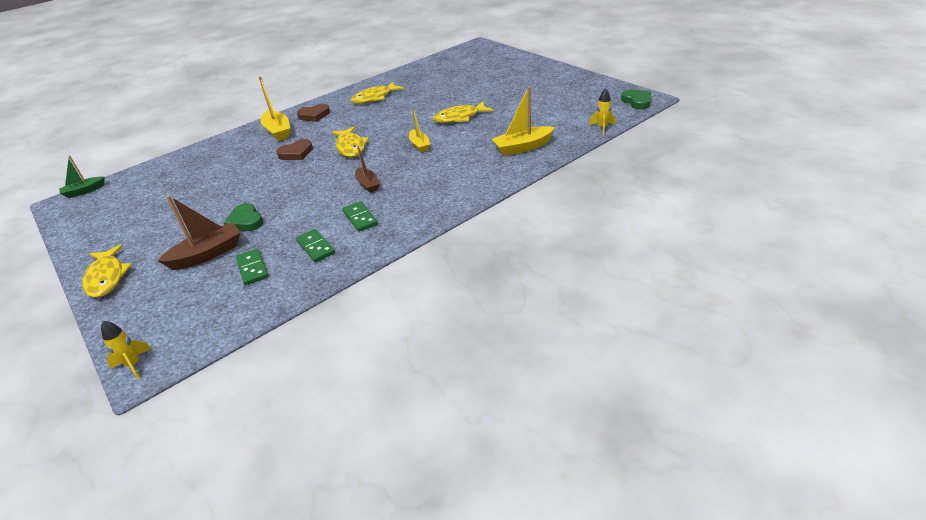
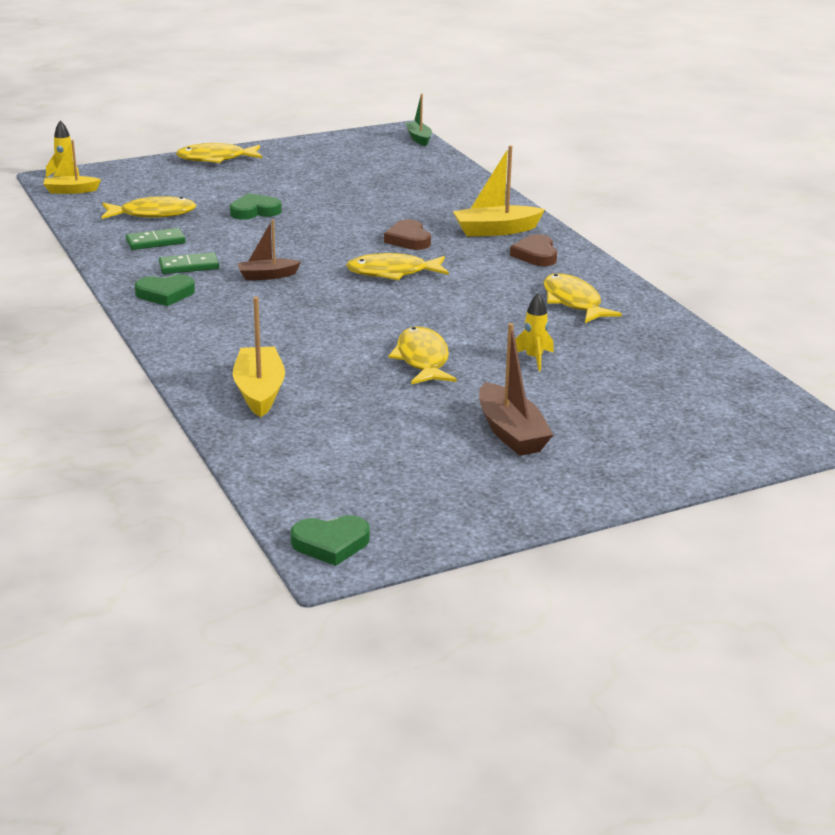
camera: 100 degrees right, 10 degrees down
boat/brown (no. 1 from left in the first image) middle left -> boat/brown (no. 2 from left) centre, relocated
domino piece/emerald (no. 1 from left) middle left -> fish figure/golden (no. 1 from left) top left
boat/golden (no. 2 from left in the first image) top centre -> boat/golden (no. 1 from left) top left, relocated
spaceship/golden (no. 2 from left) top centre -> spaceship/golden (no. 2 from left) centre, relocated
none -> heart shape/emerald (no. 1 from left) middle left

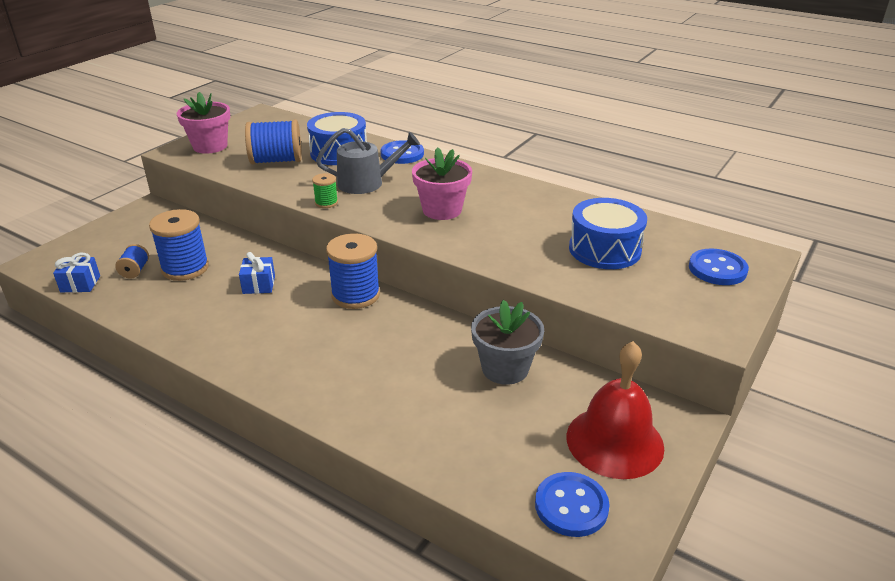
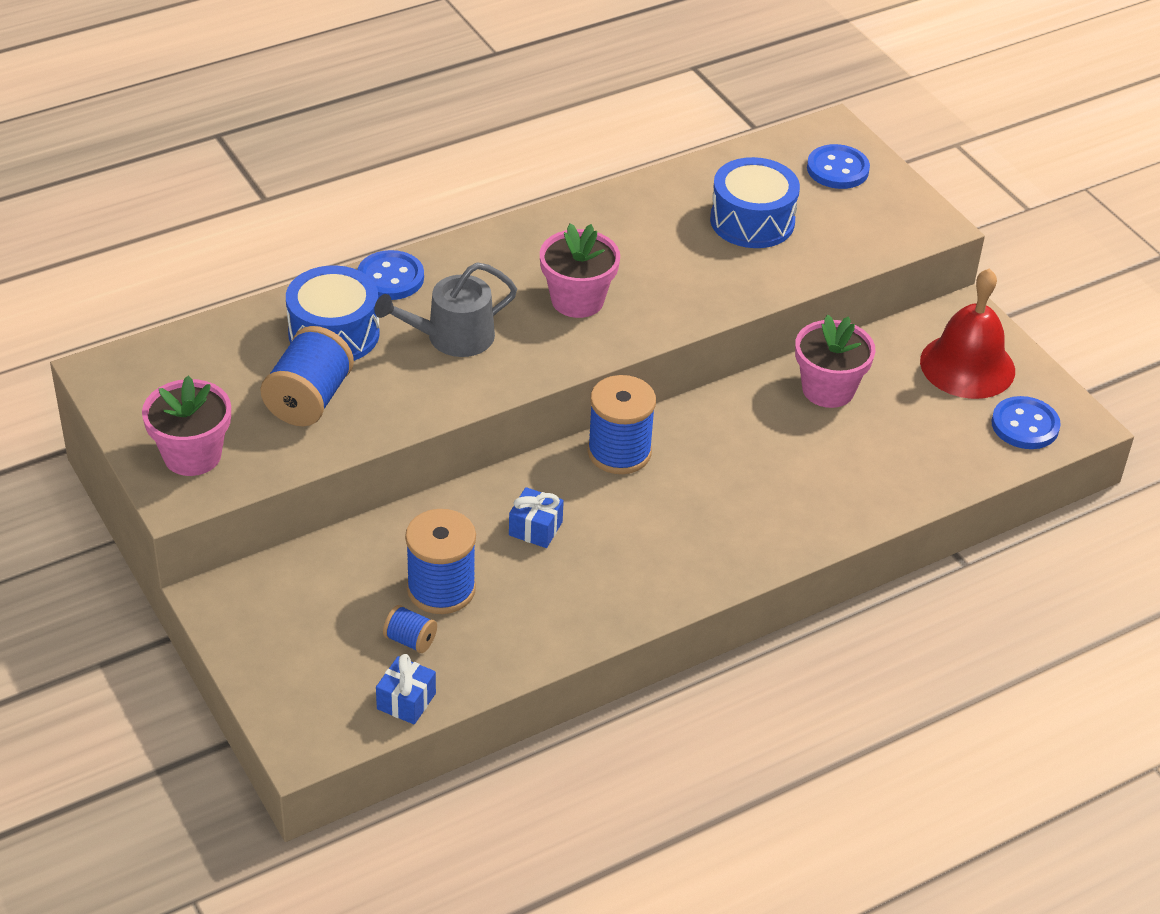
camera: 65 degrees left, 10 degrees up
bobbin/emerald top centre -> none
sprinkling can/gray top centre -> sprinkling can/gray centre, 135 degrees counterclockwise
flower pot/gray centre -> flower pot/rose-pink (no. 3 from left) middle right

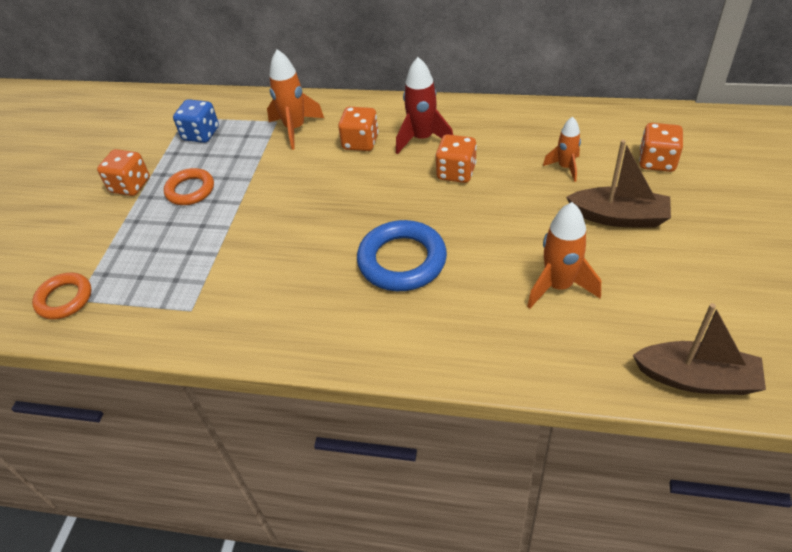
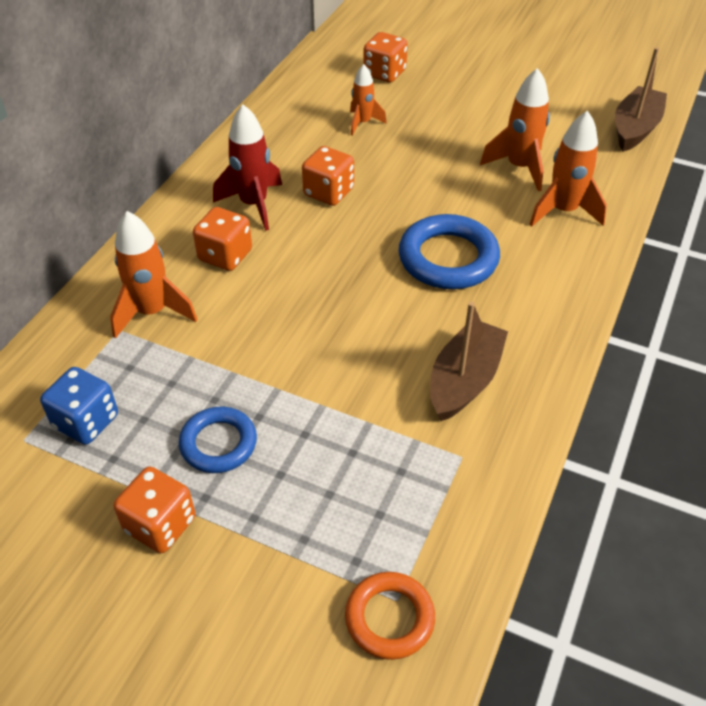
camera: 80 degrees left, 0 degrees up
torus/bright orange (no. 2 from left) middle left -> torus/cobalt (no. 1 from left) middle left
boat/brown (no. 1 from left) middle right -> boat/brown (no. 1 from left) centre, relocated
none -> spaceship/bright orange (no. 4 from left) top right

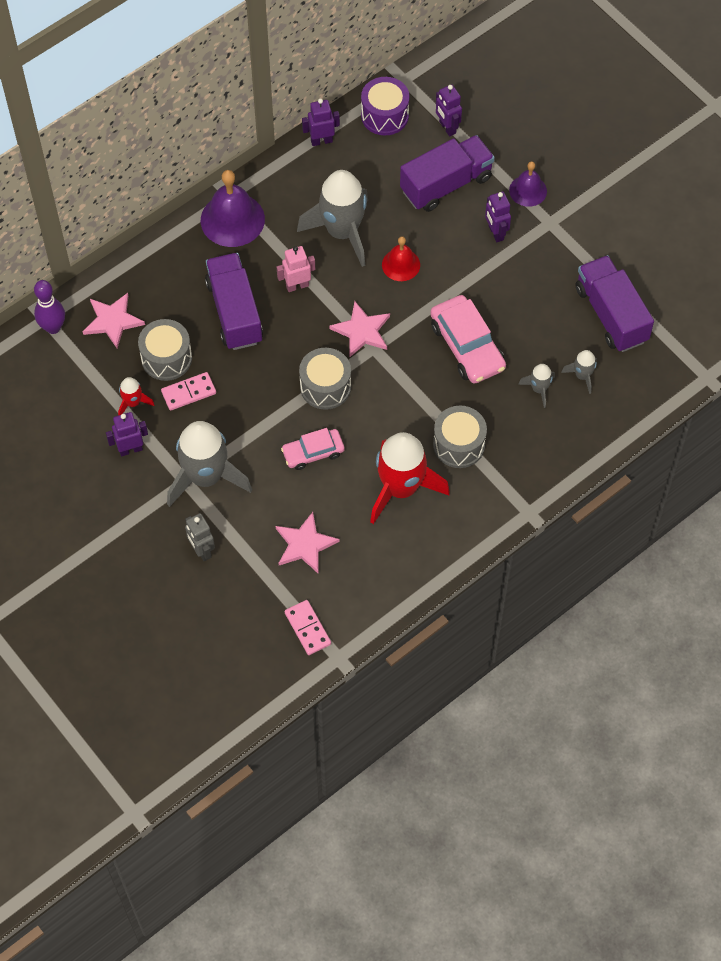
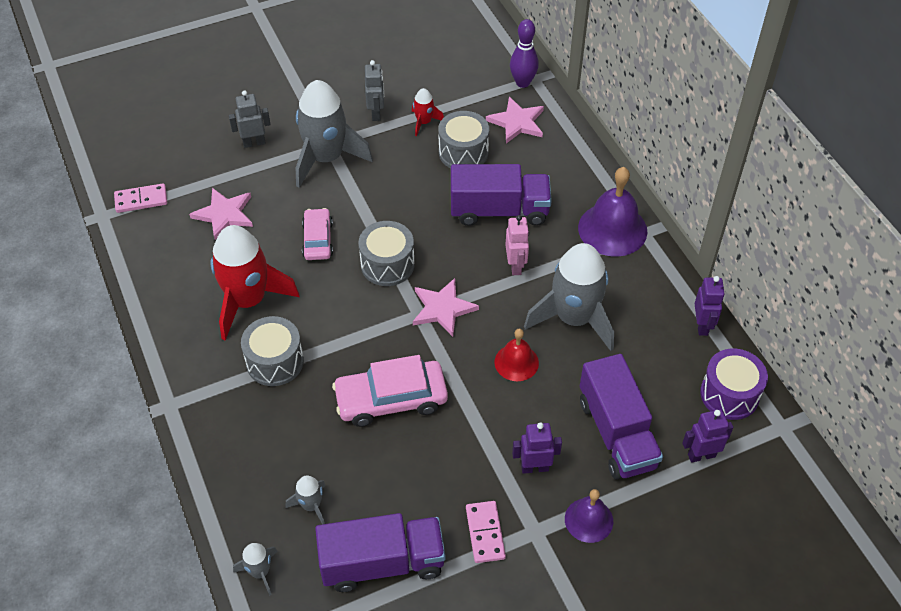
camera: 105 degrees right, 10 degrees down
toy robot/violet (no. 1 from left) middle left -> toy robot/gray (no. 2 from left) top centre
domino piece/rose-pink (no. 1 from left in the first image) middle left -> domino piece/rose-pink (no. 2 from left) bottom centre, relocated
spaceship/gray (no. 3 from left in the first image) middle right -> spaceship/gray (no. 1 from left) bottom left, relocated

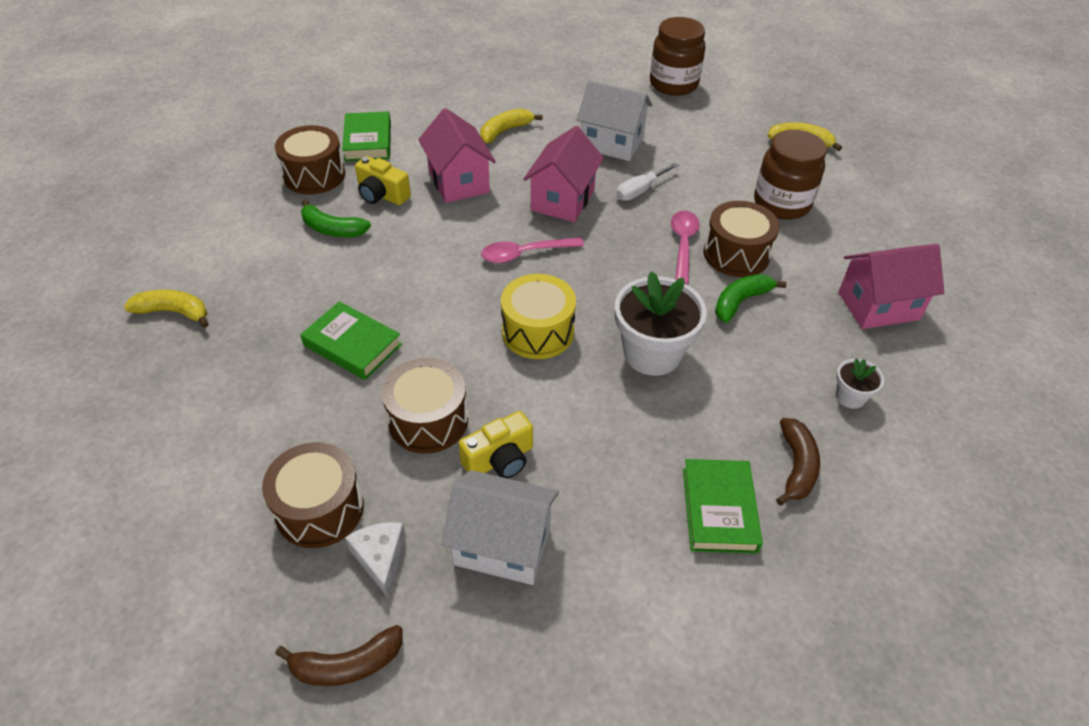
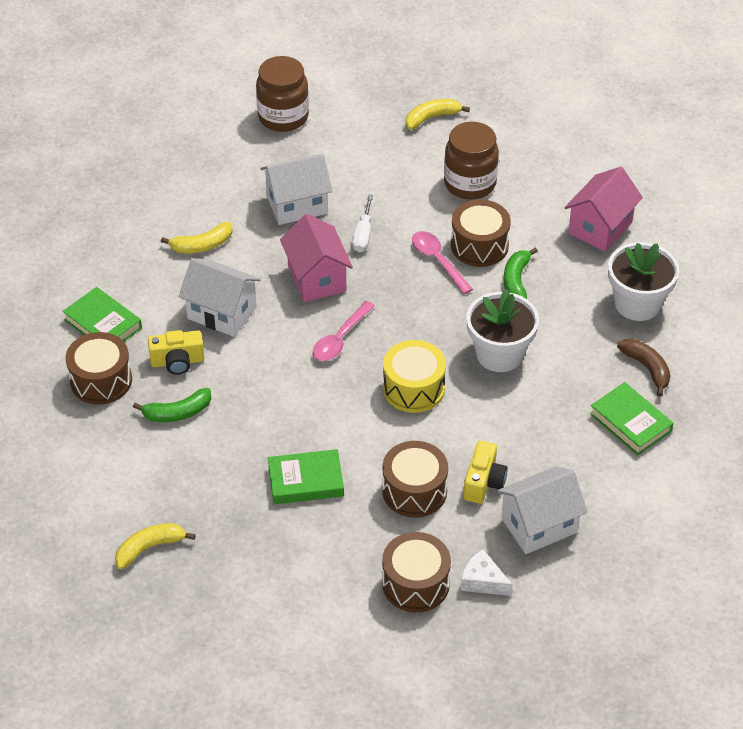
camera: 40 degrees left, 0 degrees up
banana/brown (no. 1 from left) bottom left -> none
cottage/rose-pink (no. 1 from left) top centre -> cottage/snow-white (no. 1 from left) middle left
banana/golden (no. 2 from left) top centre -> banana/golden (no. 2 from left) top left, 120 degrees counterclockwise
flower pot/snow-white (no. 2 from left) middle right, x2.04

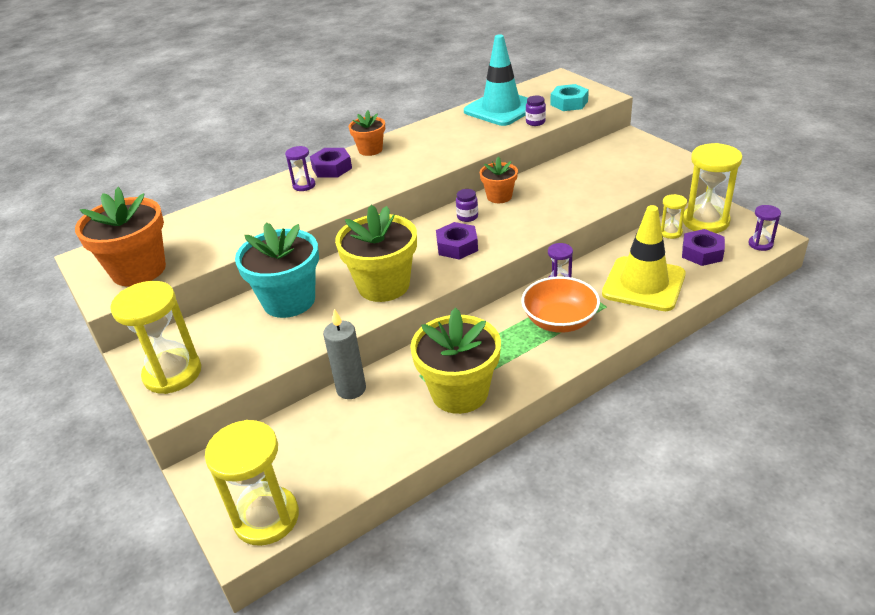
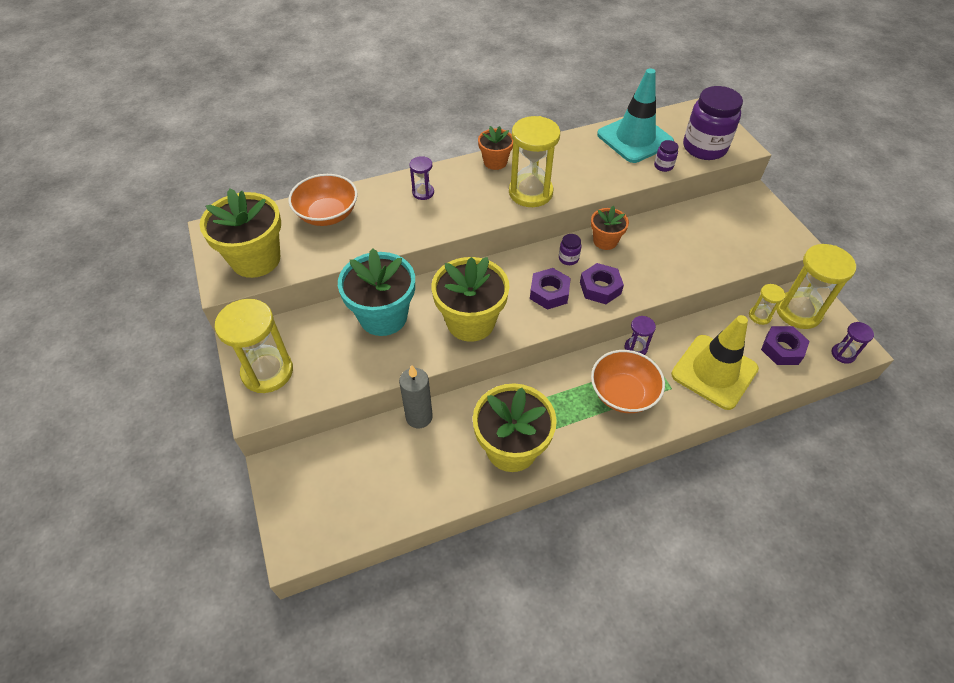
camera: 10 degrees right, 15 degrees up
flower pot/bright orange (no. 1 from left) middle left -> flower pot/golden (no. 1 from left) middle left
sand timer/golden (no. 2 from left) bottom left -> sand timer/golden (no. 2 from left) top centre, relocated
hexagon nut/violet (no. 1 from left in the first image) top centre -> hexagon nut/violet (no. 2 from left) centre, relocated
hexagon nut/turquoise top centre -> jam jar/violet (no. 3 from left) top right
none -> serving bowl/bright orange (no. 1 from left) top centre

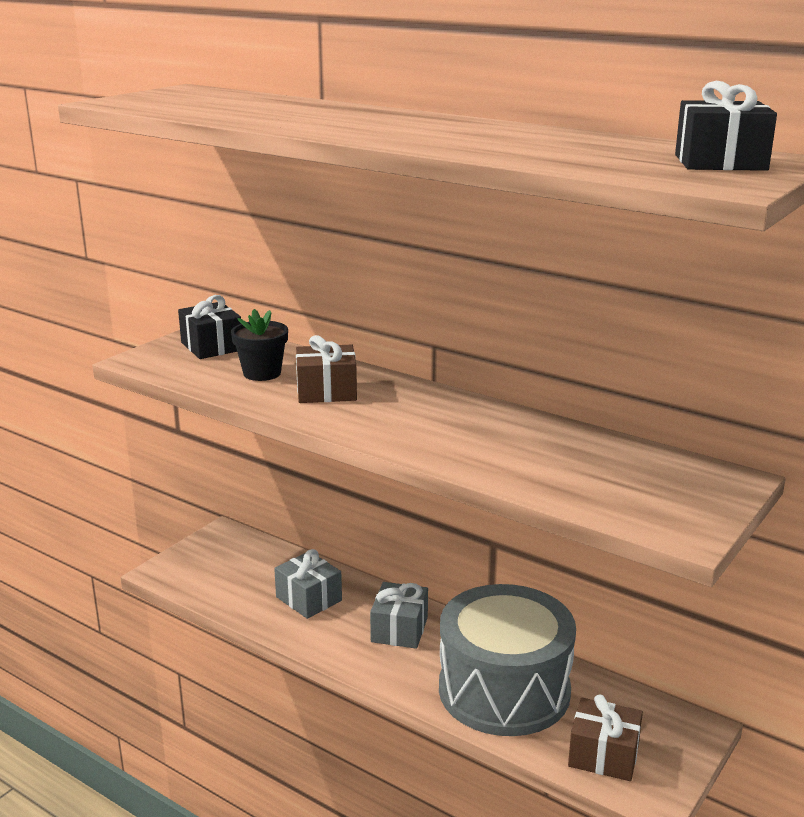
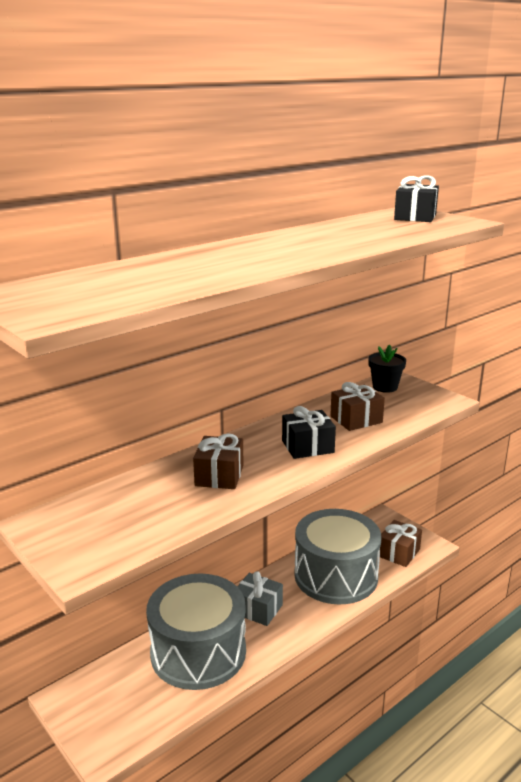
camera: 75 degrees left, 0 degrees up
wrapped gift/ebony (no. 1 from left) middle left -> wrapped gift/ebony (no. 1 from left) centre, relocated
flower pot/ebony middle left -> flower pot/ebony middle right, relocated
wrapped gift/gray (no. 1 from left) bottom centre -> drum/gray (no. 1 from left) bottom centre
none -> wrapped gift/brown (no. 2 from left) middle right

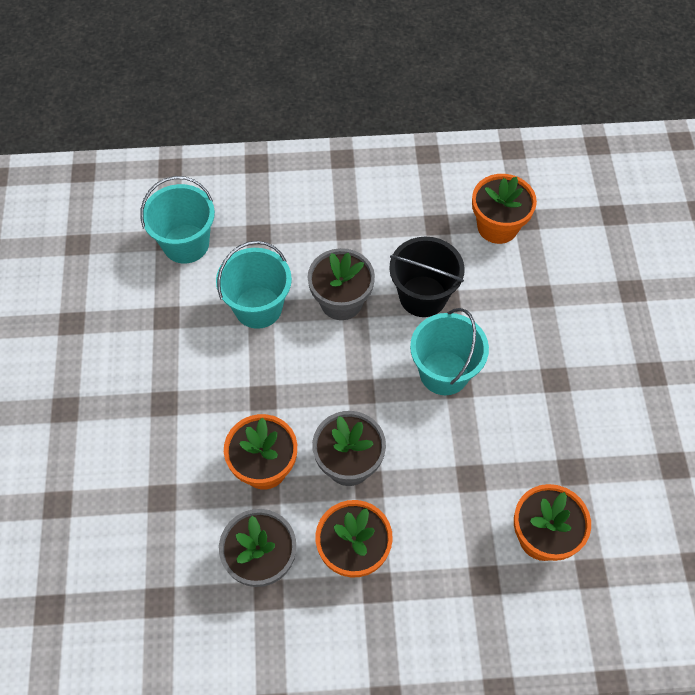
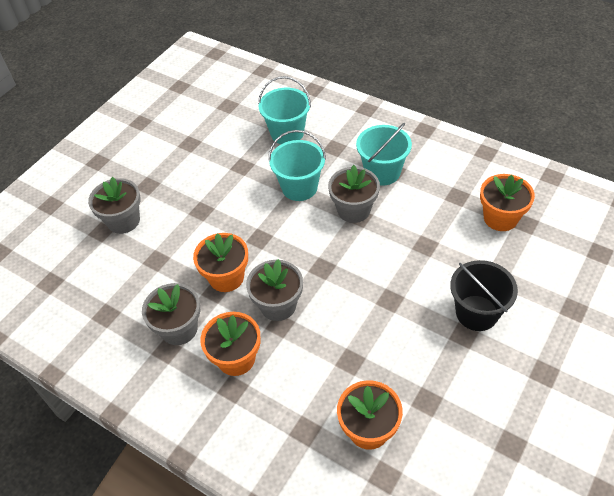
camera: 40 degrees right, 10 degrees down
pail/ebony centre -> pail/ebony middle right, relocated
pail/turquoise (no. 3 from left) centre -> pail/turquoise (no. 3 from left) top centre, relocated
none -> flower pot/gray (no. 1 from left) middle left

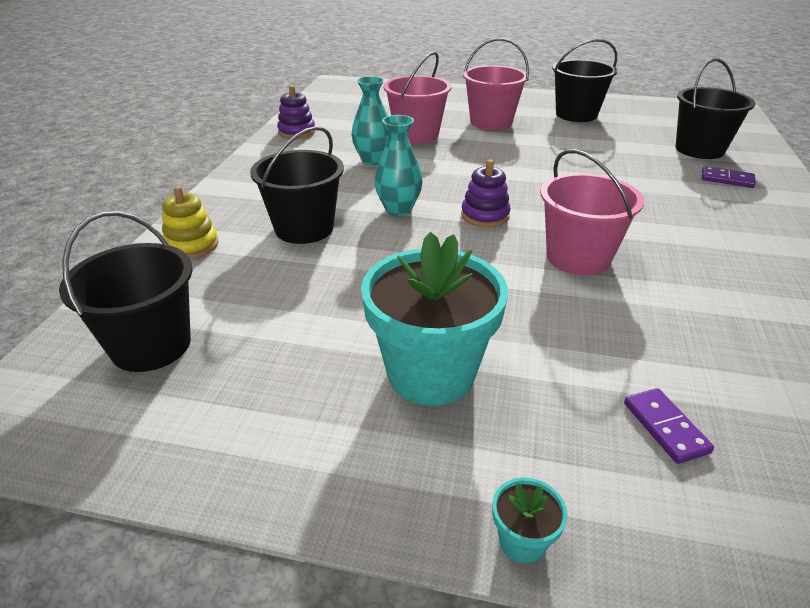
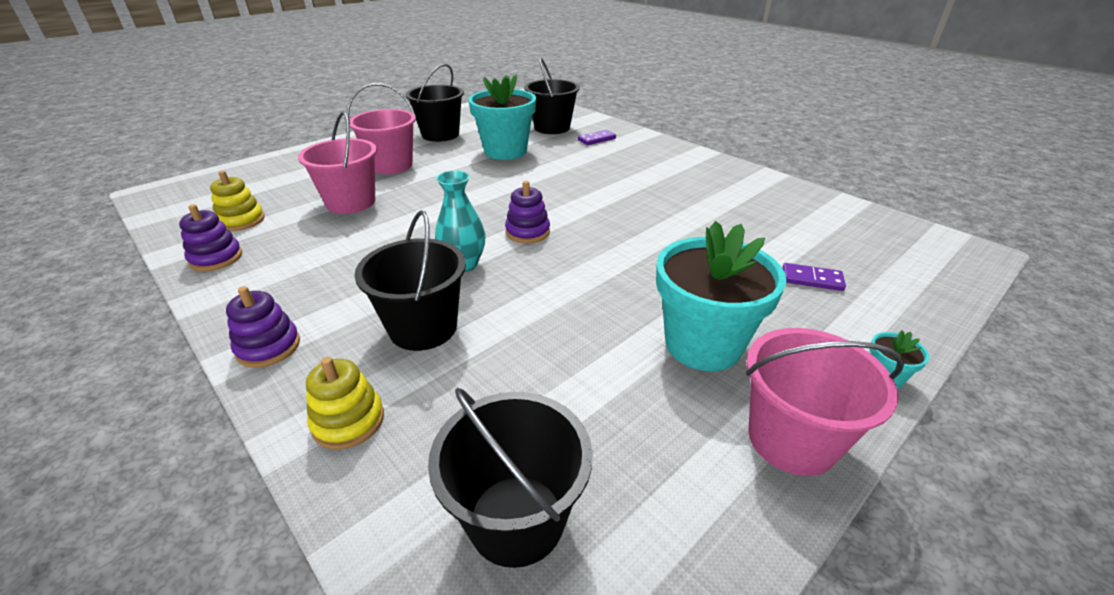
camera: 55 degrees left, 0 degrees up
vase/turquoise (no. 1 from left) top centre -> none
pail/rose-pink (no. 3 from left) middle right -> pail/rose-pink (no. 3 from left) bottom right, relocated
none -> stacking toy/golden (no. 1 from left) middle left
none -> stacking toy/violet (no. 2 from left) middle left
none -> flower pot/turquoise (no. 1 from left) top centre

